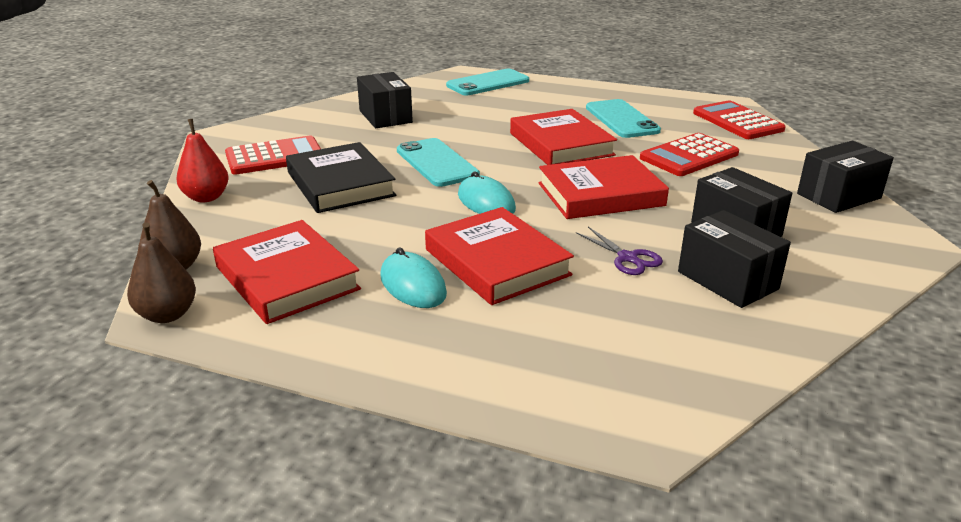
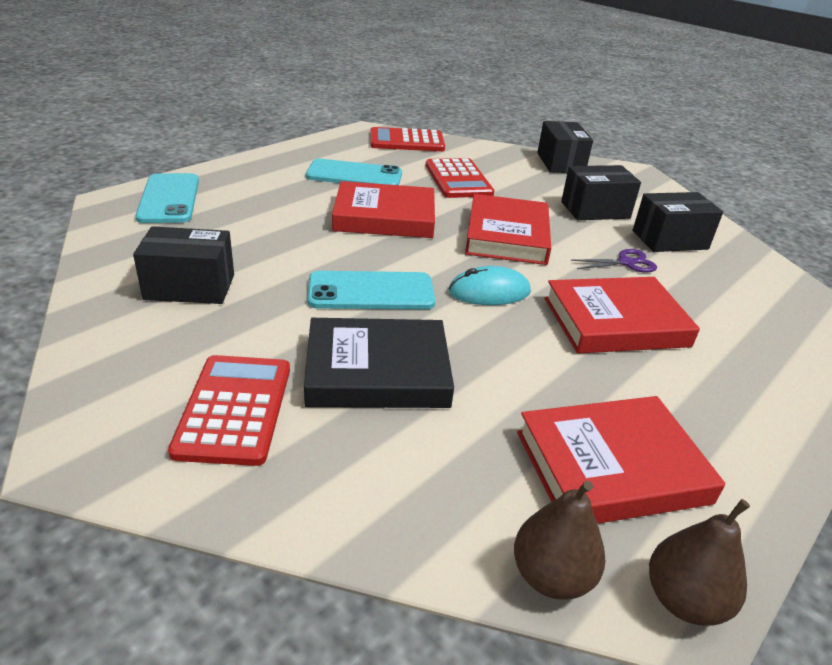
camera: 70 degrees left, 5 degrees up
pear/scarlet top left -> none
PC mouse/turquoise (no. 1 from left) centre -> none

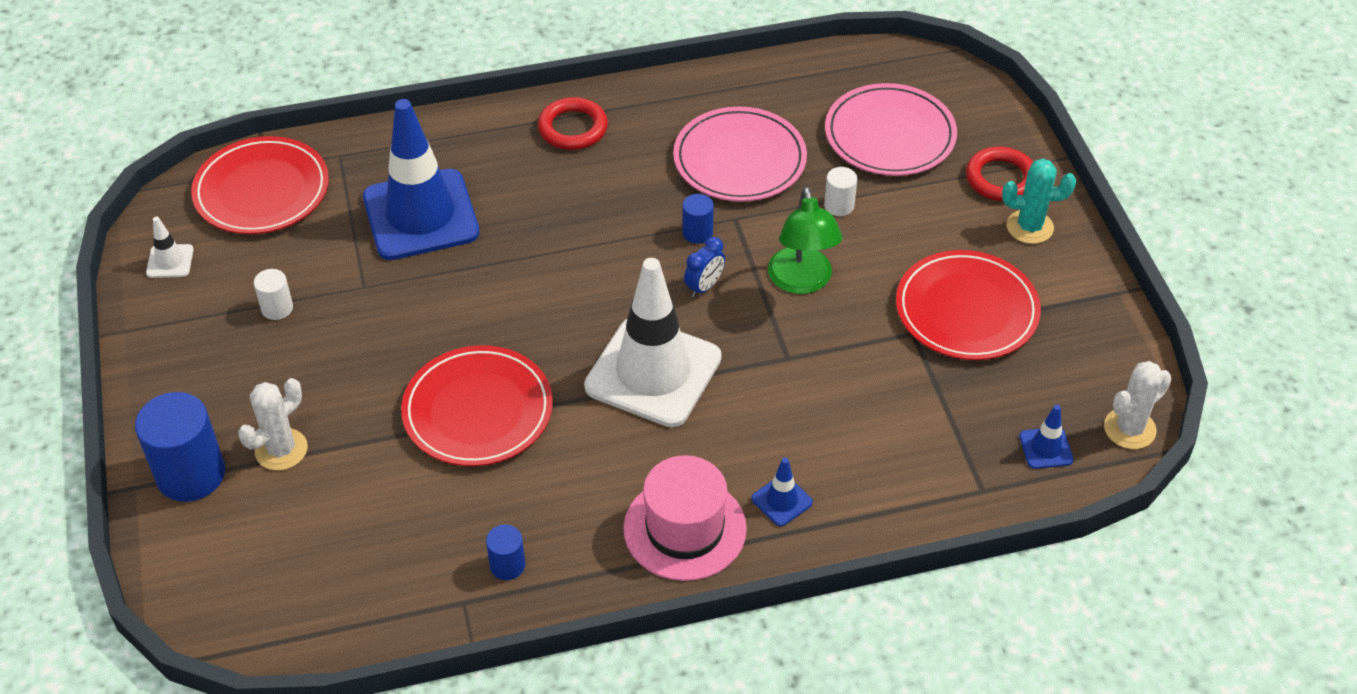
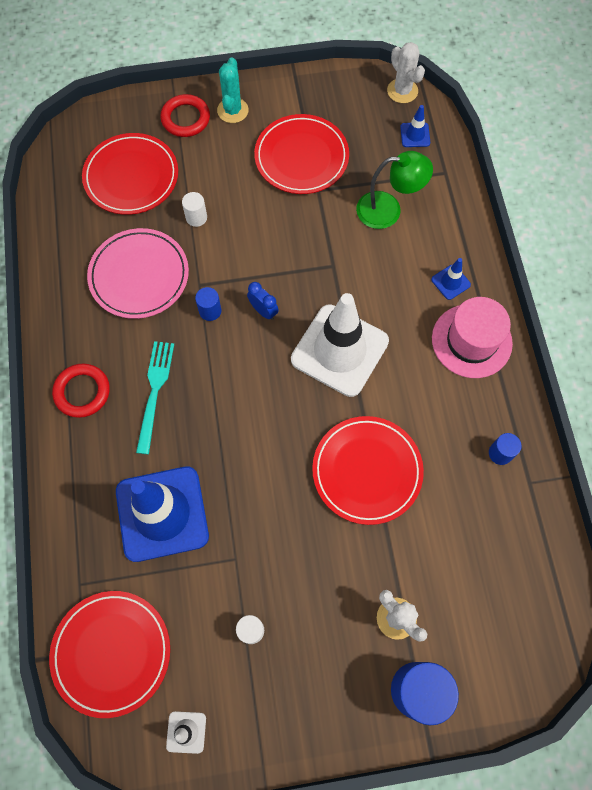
camera: 85 degrees left, 20 degrees up
reading lamp/emerald centre -> reading lamp/emerald top centre, relocated
flat dish/rose-pink (no. 2 from left) top centre -> flat dish/scarlet (no. 2 from left) top left
none -> table fork/turquoise middle left

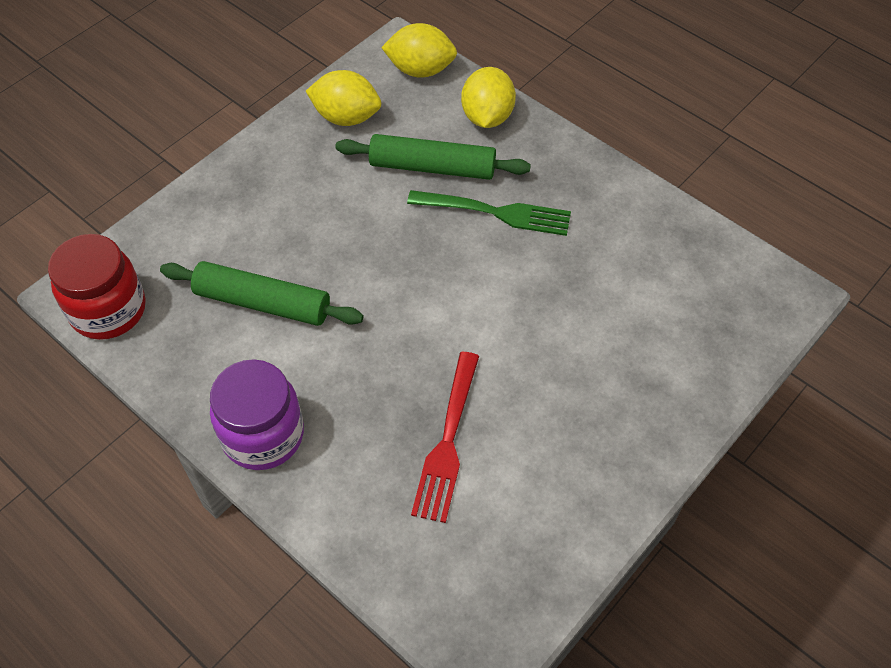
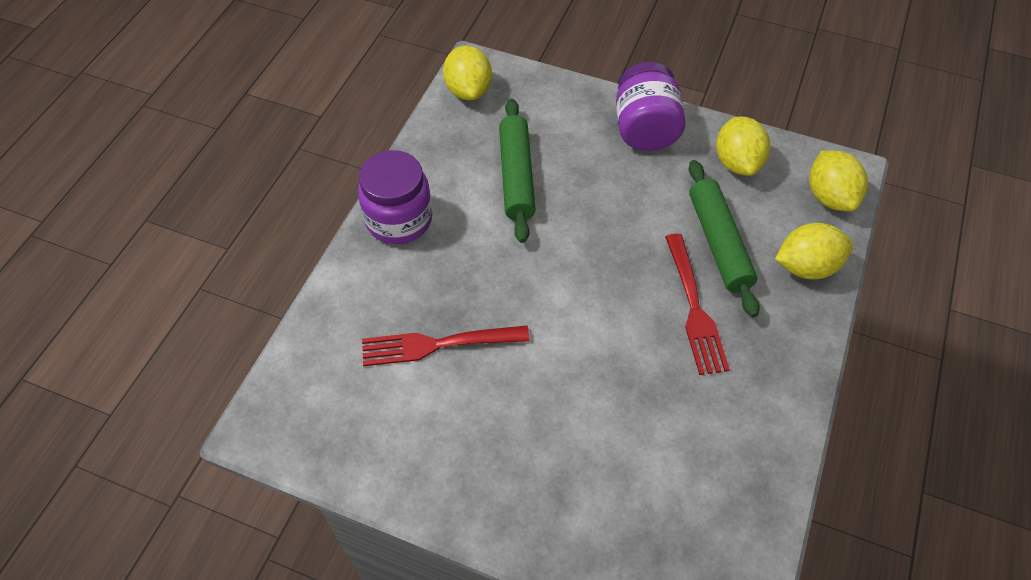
camera: 70 degrees right, 0 degrees up
jam jar/scarlet middle left -> lemon/golden (no. 1 from left) top centre
table fork/emerald top centre -> table fork/scarlet (no. 2 from left) middle right
none -> jam jar/violet (no. 2 from left) top centre

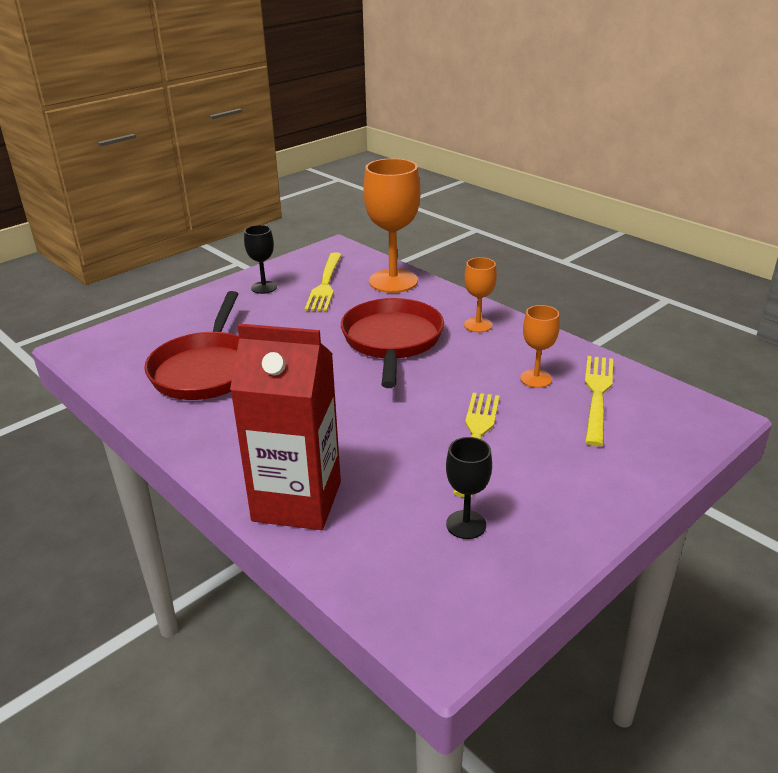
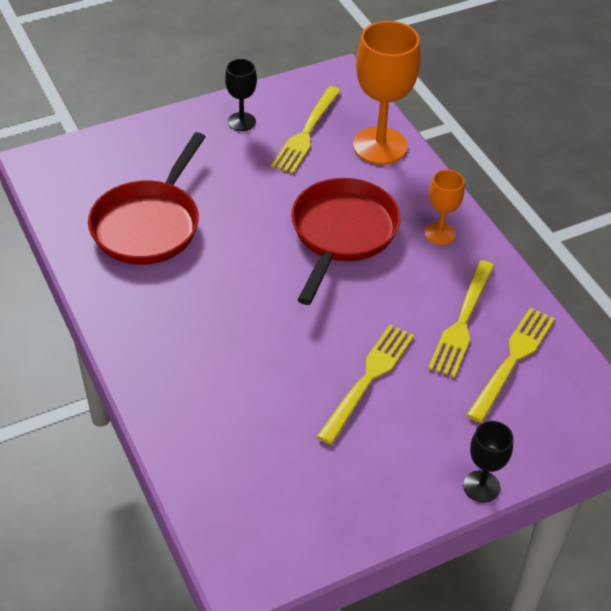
camera: 15 degrees right, 15 degrees up
milk carton/scarlet centre -> none
wine glass/ebony (no. 2 from left) centre -> wine glass/ebony (no. 2 from left) bottom right, relocated
wine glass/bright orange (no. 3 from left) middle right -> table fork/golden (no. 3 from left) middle right

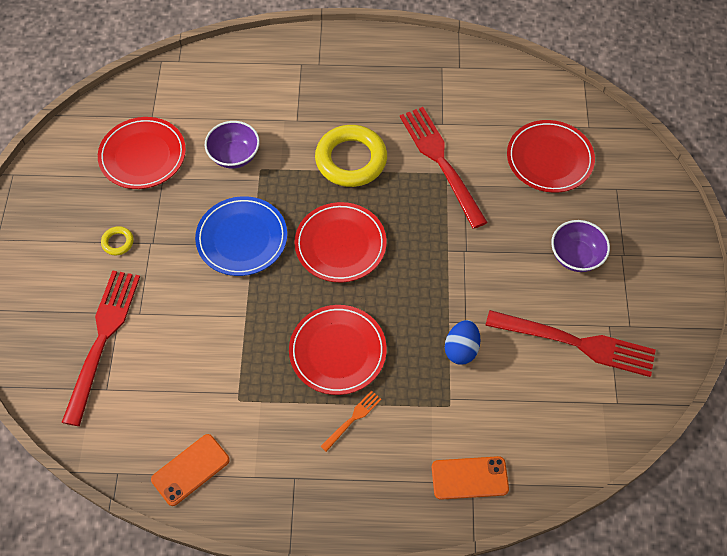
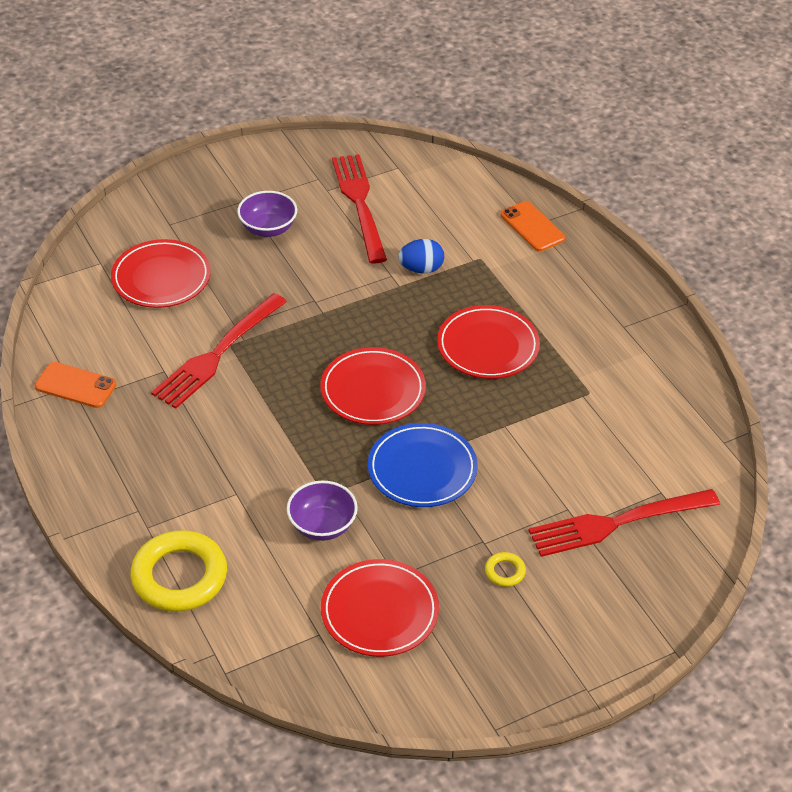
camera: 120 degrees left, 15 degrees down
phone/bright orange (no. 1 from left) bottom left -> phone/bright orange (no. 1 from left) middle left, relocated
torus/golden (no. 2 from left in the first image) top centre -> torus/golden (no. 1 from left) bottom left, relocated
table fork/bright orange bottom centre -> none

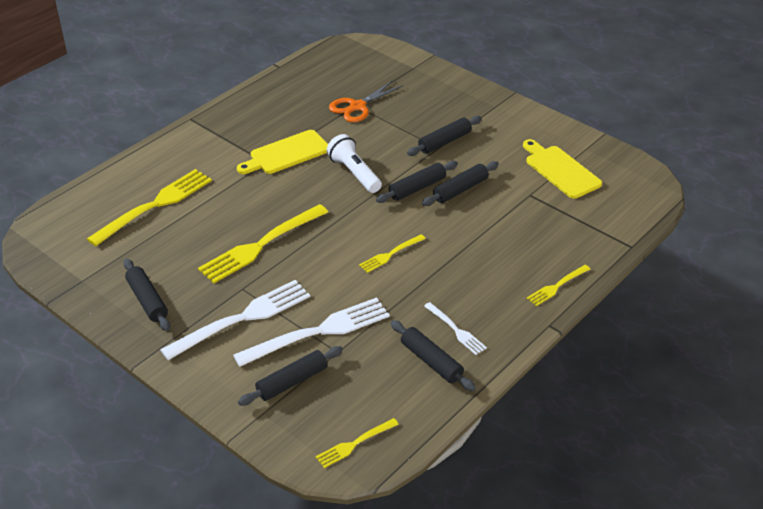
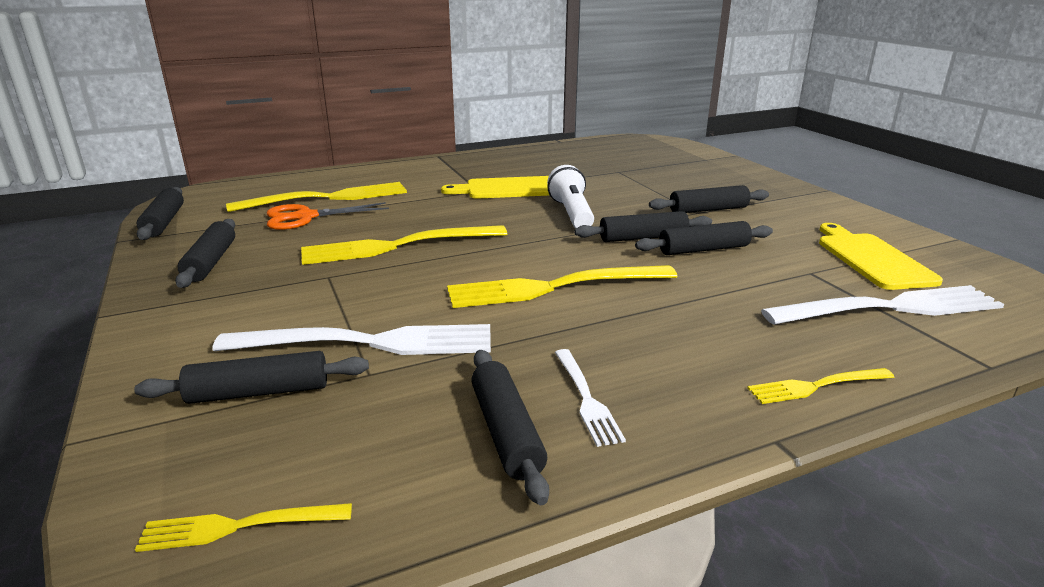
camera: 25 degrees right, 15 degrees down
table fork/snow-white (no. 1 from left in the first image) middle left -> table fork/snow-white (no. 3 from left) middle right, relocated
pair of scissors/bright orange top centre -> pair of scissors/bright orange middle left, relocated
table fork/golden (no. 4 from left) centre, x1.96
none -> dough roller/ebony (no. 1 from left) middle left

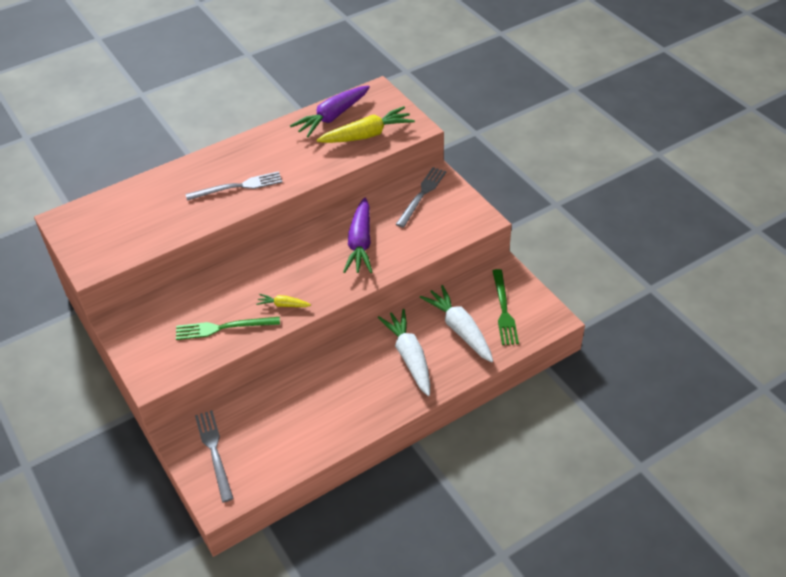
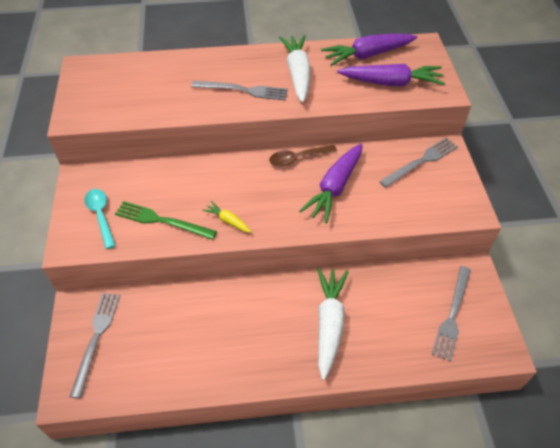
camera: 25 degrees right, 5 degrees up
root vegetable/golden (no. 2 from left) top centre -> root vegetable/violet (no. 3 from left) top right
root vegetable/snow-white (no. 2 from left in the first image) centre -> root vegetable/snow-white (no. 1 from left) top centre, relocated
table fork/emerald (no. 2 from left) centre -> table fork/gray (no. 4 from left) bottom right
none -> teaspoon/turquoise middle left
none -> teaspoon/brown centre

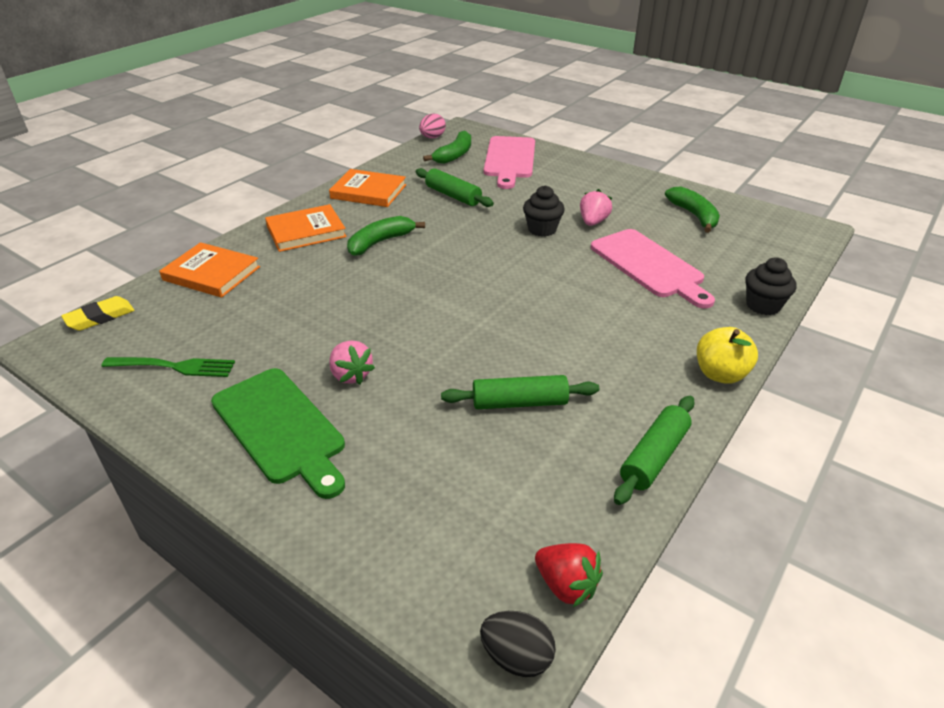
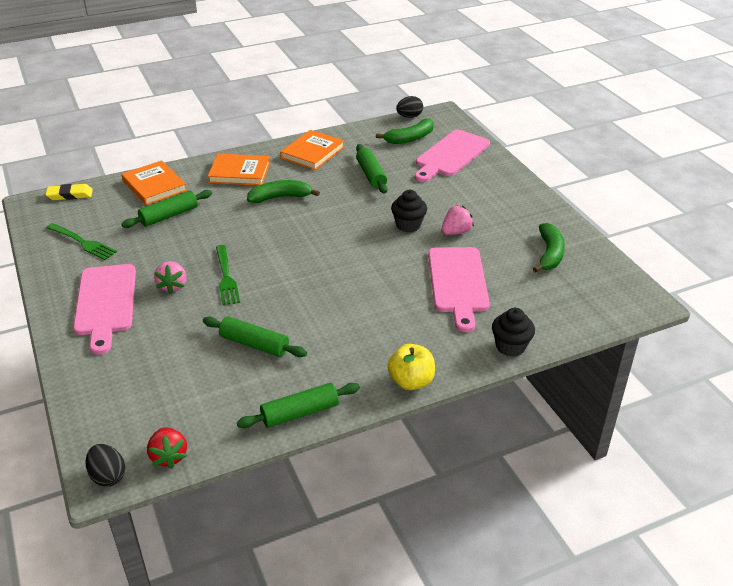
camera: 30 degrees right, 0 degrees up
cutting board/emerald middle left -> cutting board/rose-pink (no. 1 from left) middle left
book/bright orange (no. 3 from left) top centre, 75 degrees clockwise
egg/rose-pink top centre -> egg/ebony (no. 2 from left) top centre
none -> dough roller/emerald (no. 1 from left) middle left
none -> table fork/emerald (no. 2 from left) middle left

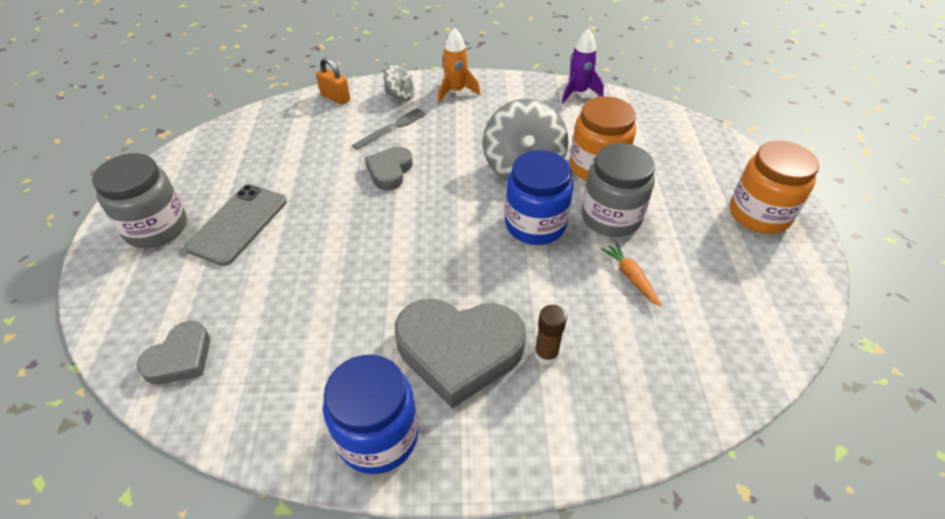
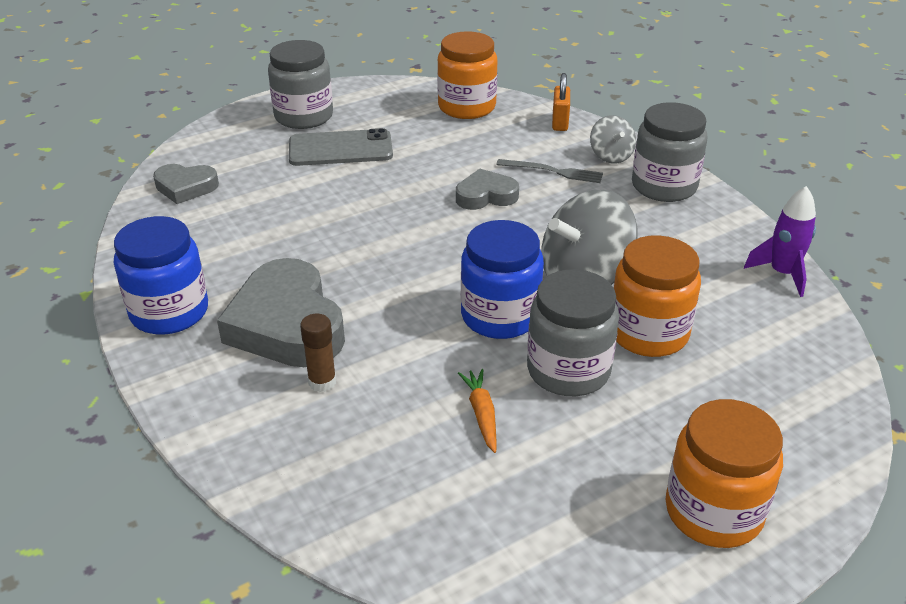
camera: 60 degrees right, 10 degrees down
spaceship/bright orange top centre -> jam jar/gray (no. 3 from left) top right
root vegetable/bright orange middle right -> root vegetable/bright orange bottom centre, 45 degrees counterclockwise
none -> jam jar/bright orange (no. 1 from left) top centre

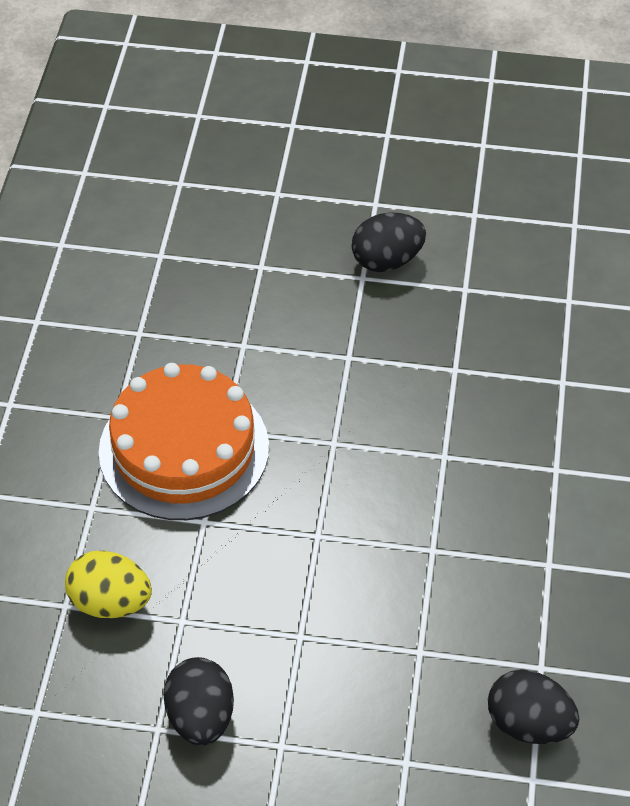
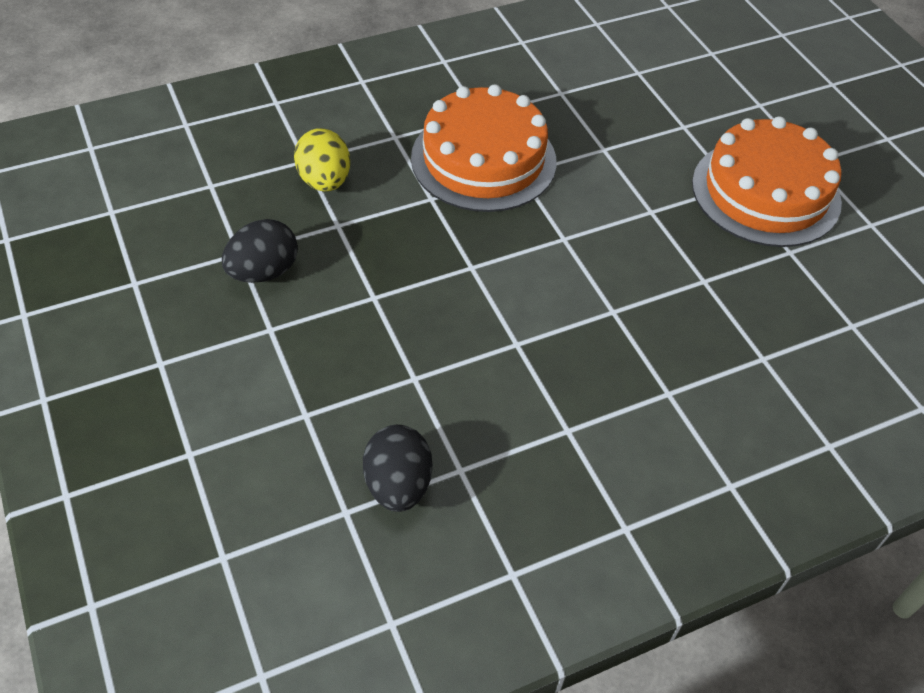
camera: 55 degrees right, 0 degrees up
egg/ebony (no. 2 from left) top centre -> layer cake/bright orange (no. 2 from left) top right

